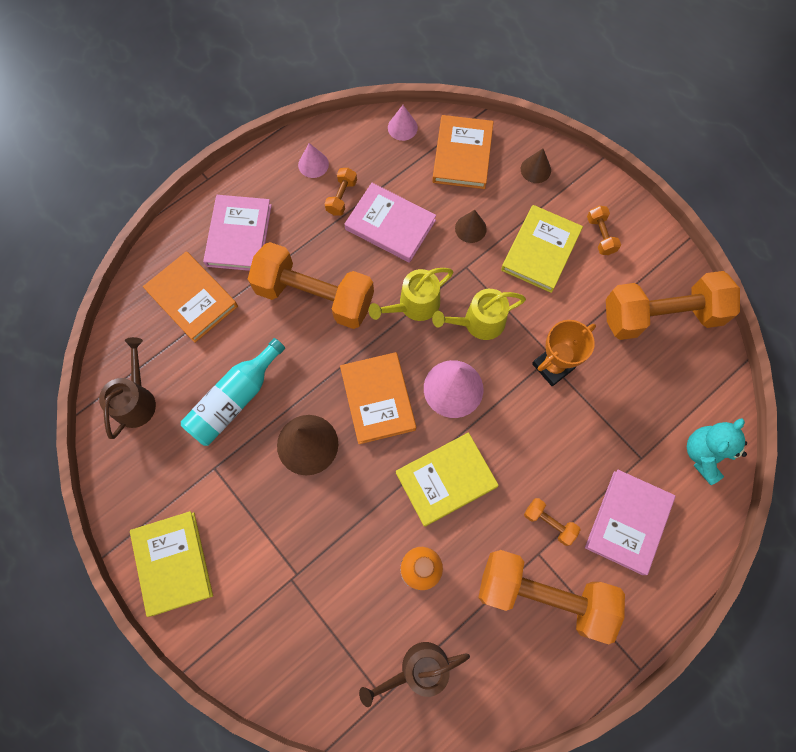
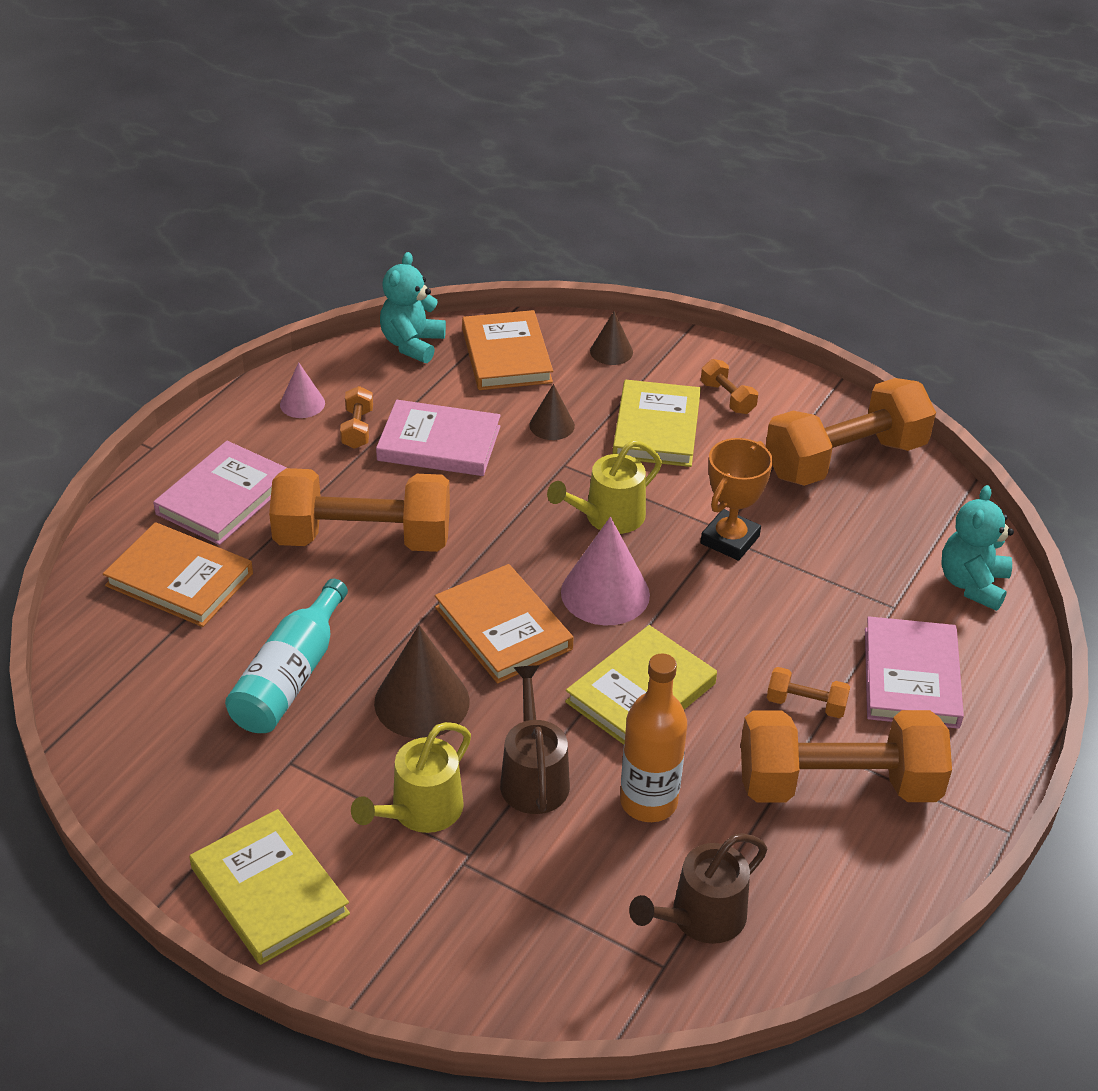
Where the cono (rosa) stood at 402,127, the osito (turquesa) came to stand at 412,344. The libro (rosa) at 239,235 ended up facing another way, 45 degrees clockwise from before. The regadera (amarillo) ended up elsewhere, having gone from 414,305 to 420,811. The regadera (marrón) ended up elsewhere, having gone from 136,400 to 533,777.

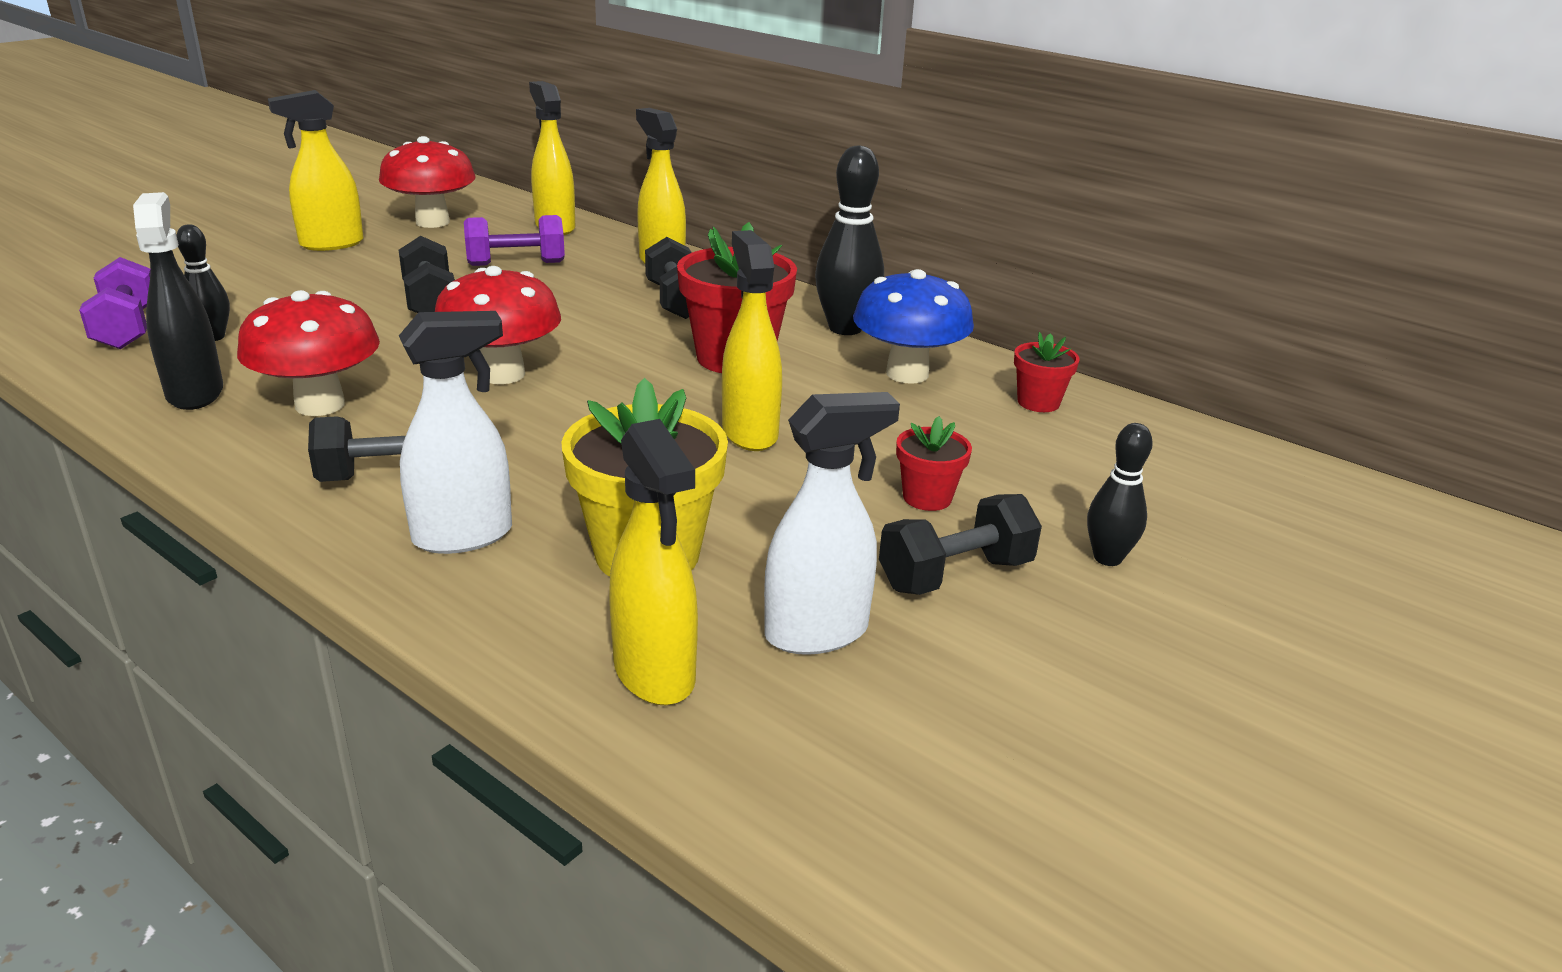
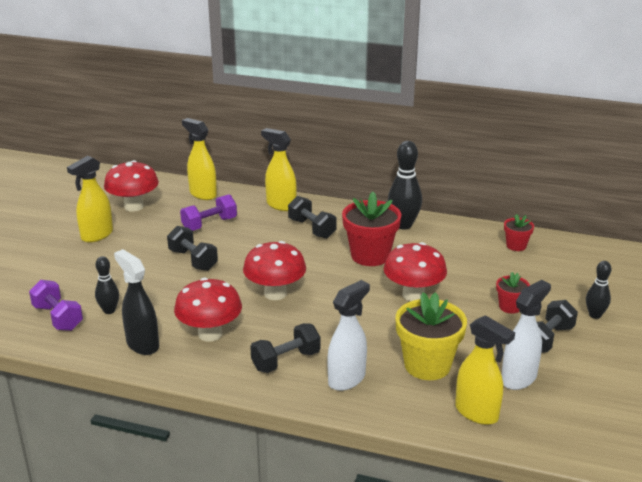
Where the pulverizador (amarillo) stood at 749,433, the seta (rojo) came to stand at 413,295. The second view lost the seta (azul) at 907,374.

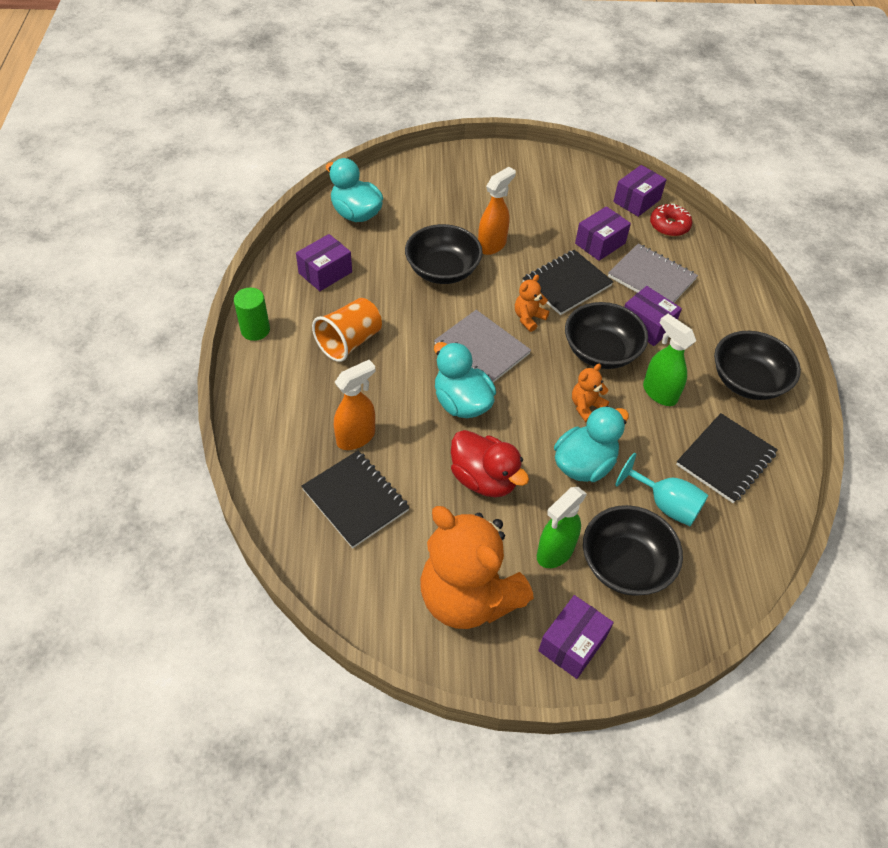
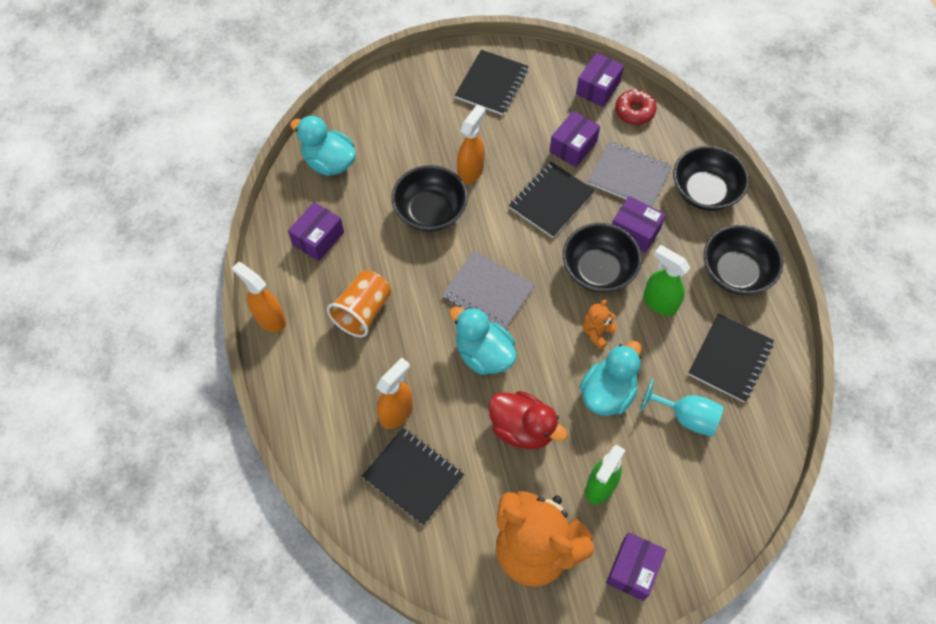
The second view lost the osito (naranja) at 528,318. Where the cilindro (verde) stood at 255,330, the pulverizador (naranja) came to stand at 269,319. The cuenco (negro) ended up elsewhere, having gone from 625,564 to 705,191. The second view gained the cuaderno (negro) at 491,84.

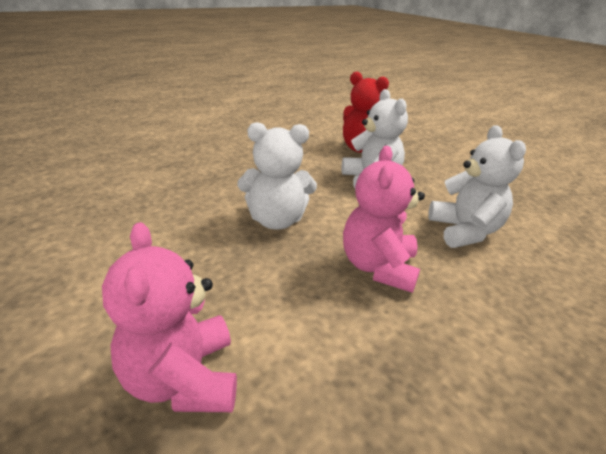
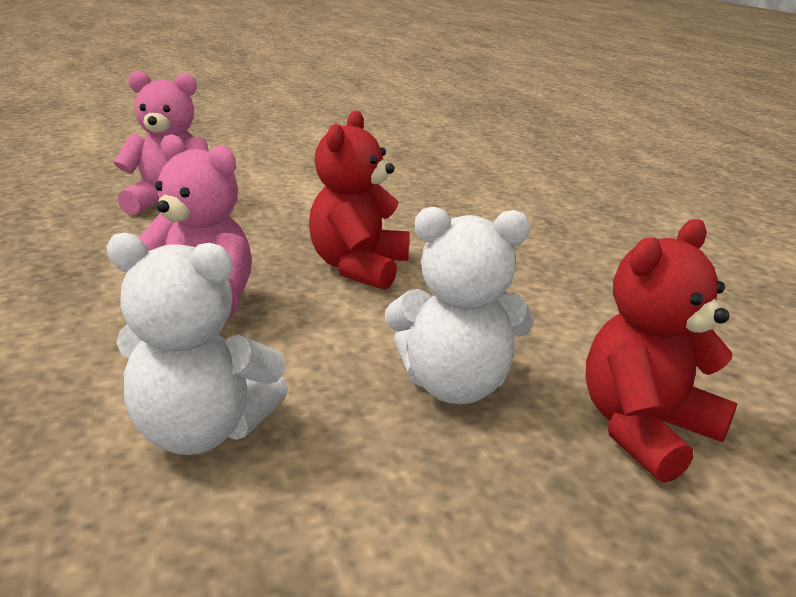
What was the osito (blanco) at 276,220 turned into the osito (rojo) at 358,267.

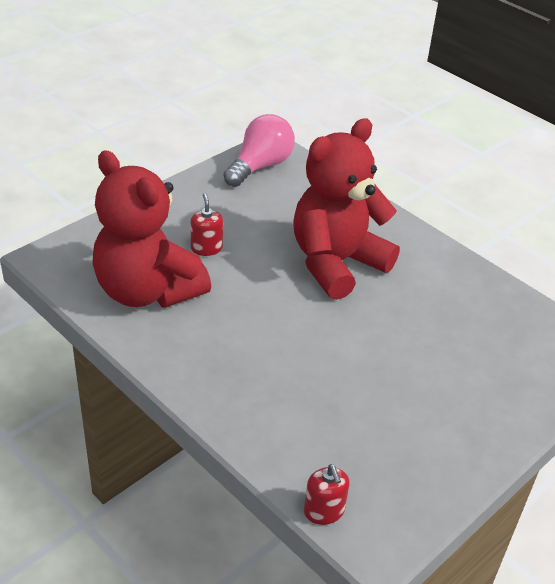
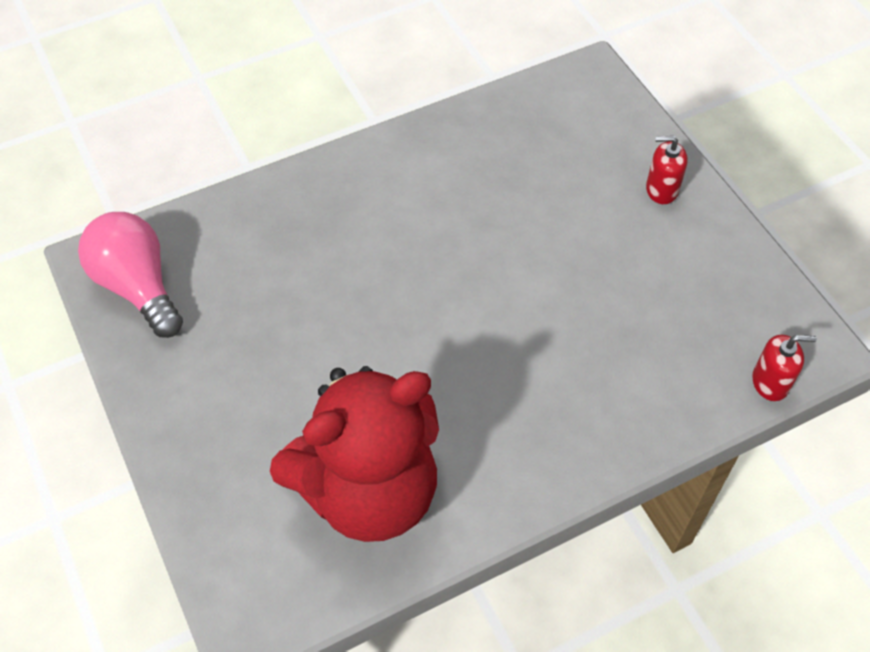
The second view lost the osito (rojo) at 336,263. The dispensador de jabón (rojo) ended up elsewhere, having gone from 206,248 to 661,189.

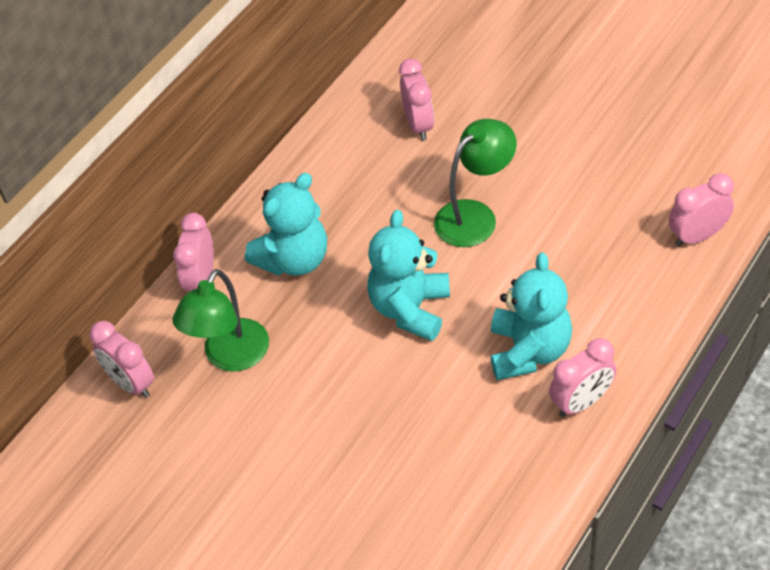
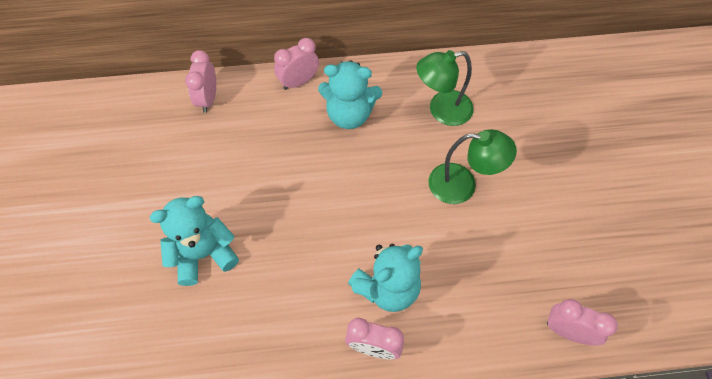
The second view lost the despertador (rosa) at 418,125. The osito (turquesa) ended up elsewhere, having gone from 410,309 to 204,254. The lámpara (verde) ended up elsewhere, having gone from 230,357 to 441,110.

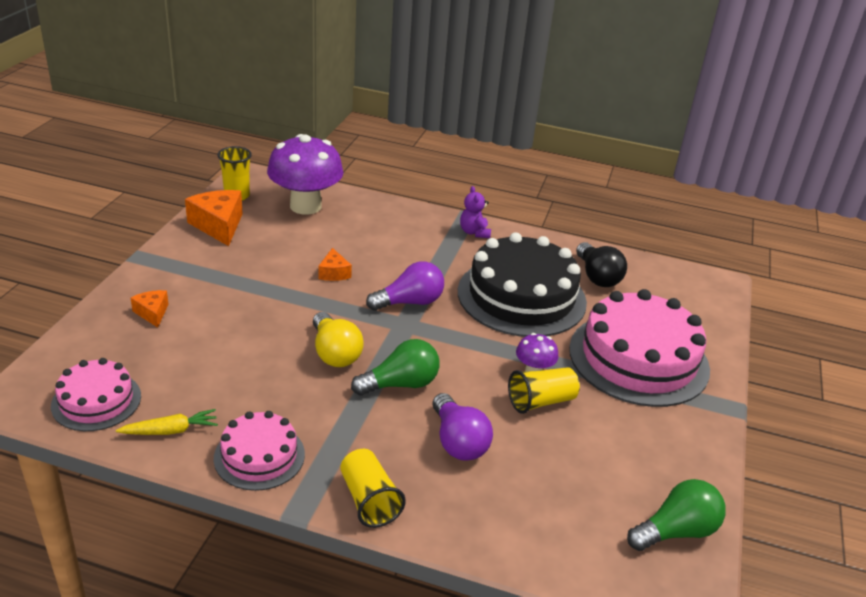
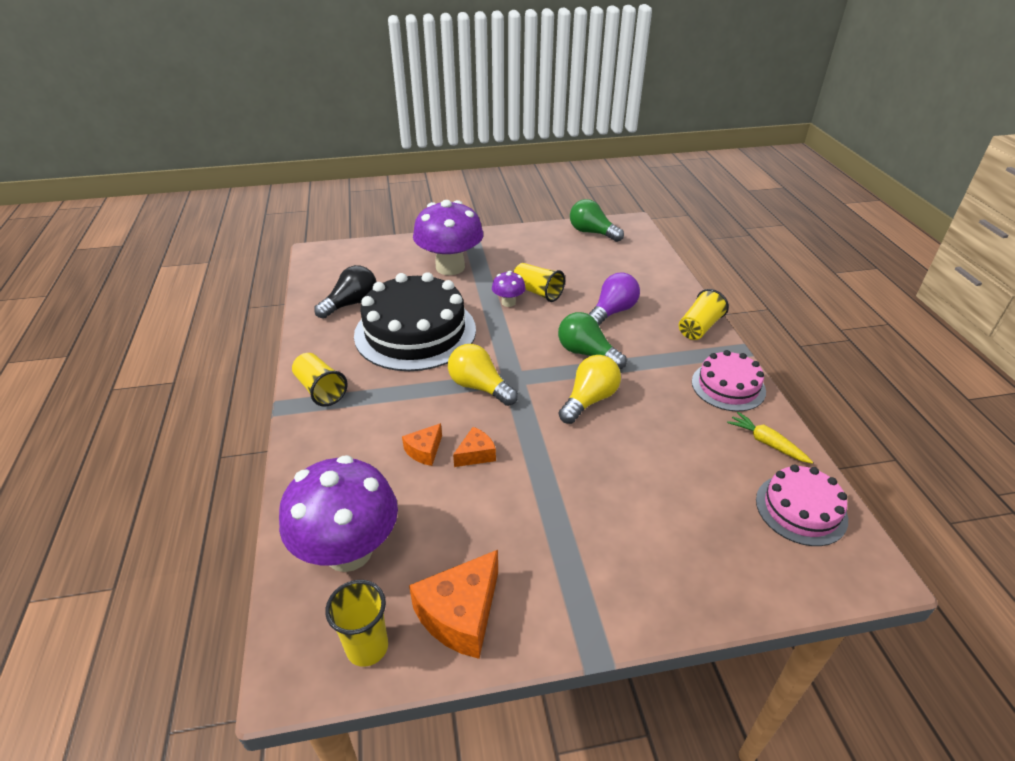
Where the osito (morado) stood at 474,232, the vaso (amarillo) came to stand at 320,390. What was the bombilla (morado) at 410,302 turned into the bombilla (amarillo) at 479,387. Where the tarta (rosa) stood at 638,358, the seta (morado) came to stand at 450,267. The queso (naranja) ended up elsewhere, having gone from 152,313 to 424,451.

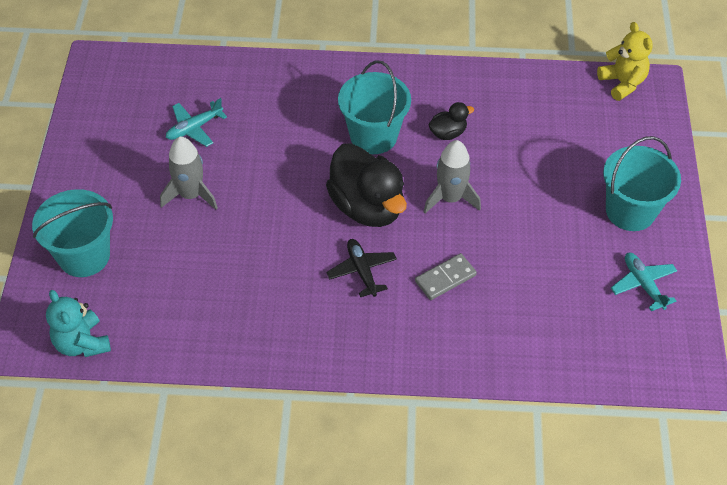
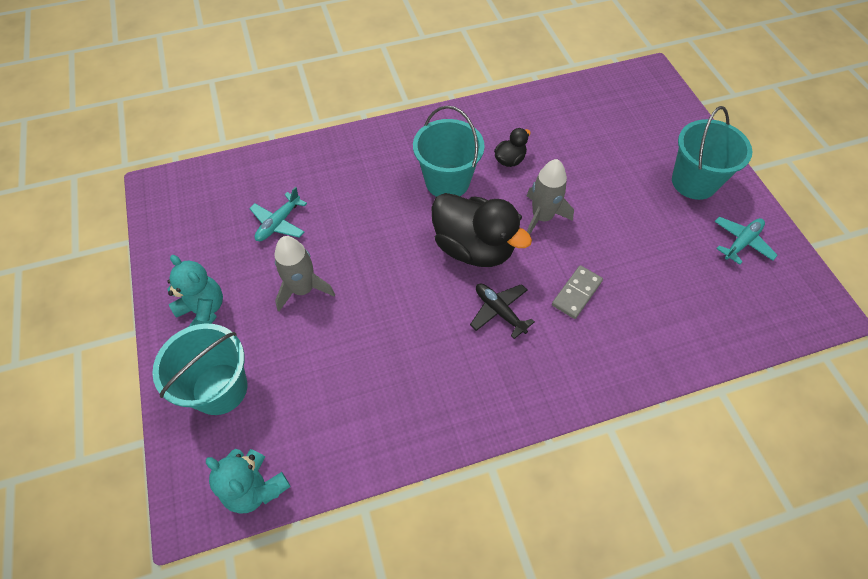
The second view lost the osito (amarillo) at 622,83. The avión (turquesa) at 643,284 ended up facing another way, 90 degrees clockwise from before. The second view gained the osito (turquesa) at 203,311.

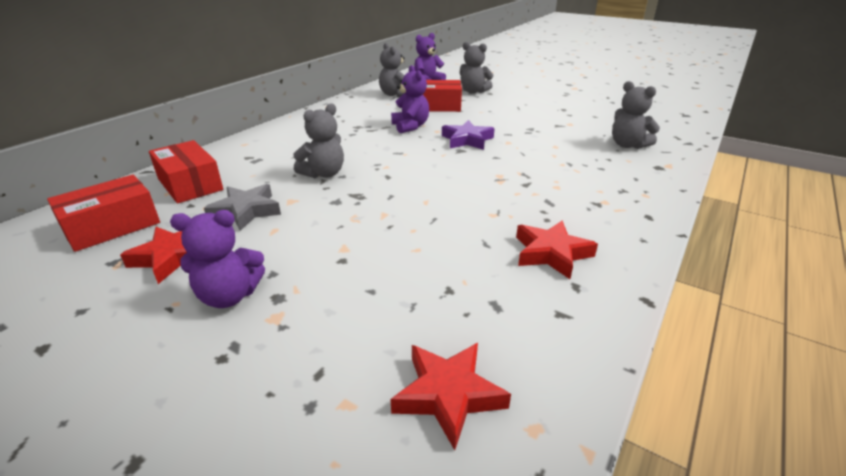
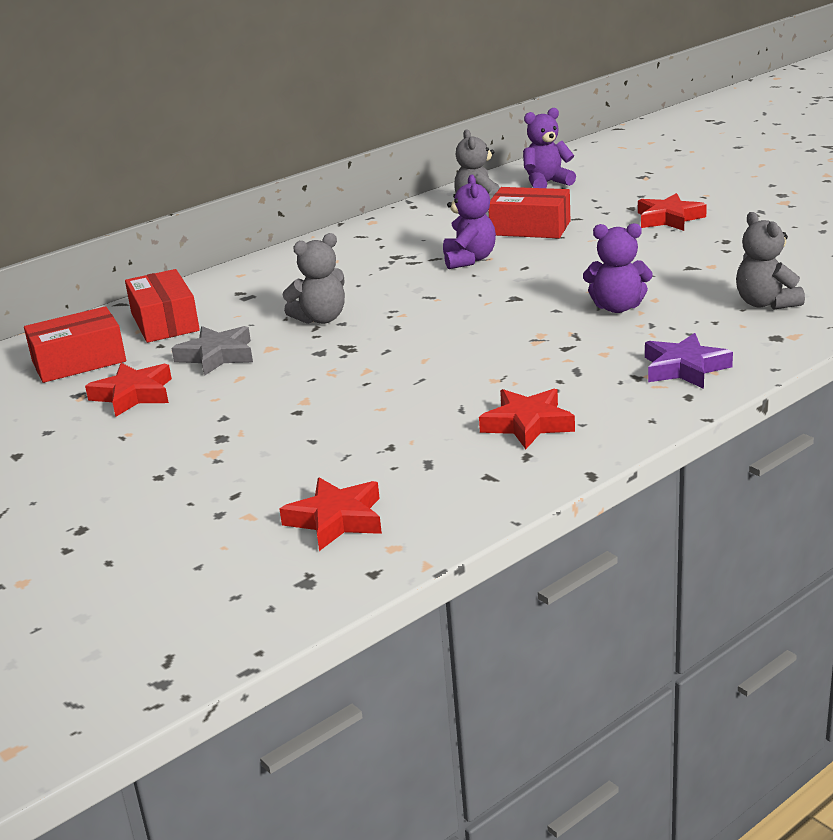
The second view lost the osito (gris) at 473,91. The estrella (morado) ended up elsewhere, having gone from 467,140 to 684,368. The osito (morado) ended up elsewhere, having gone from 229,296 to 617,307. The second view gained the estrella (rojo) at 669,219.

